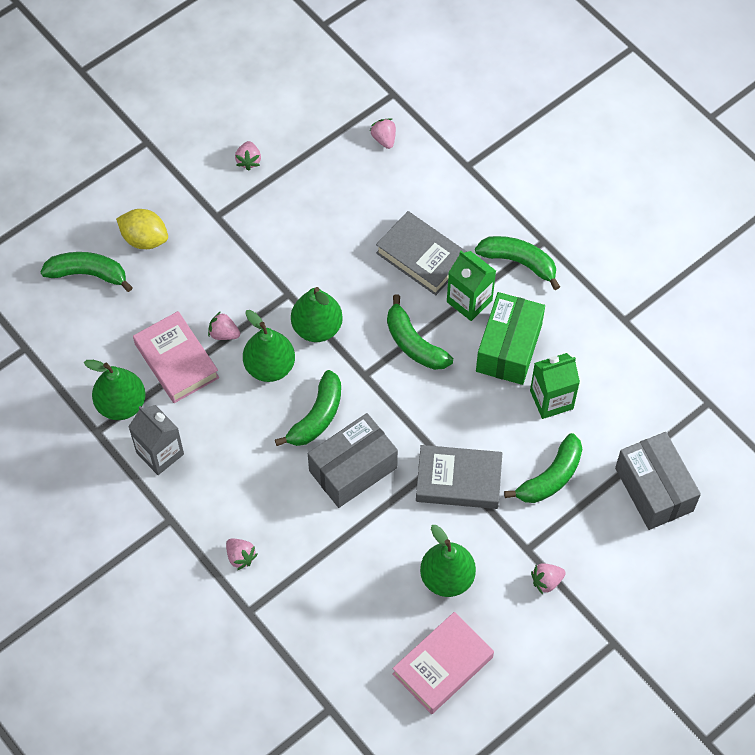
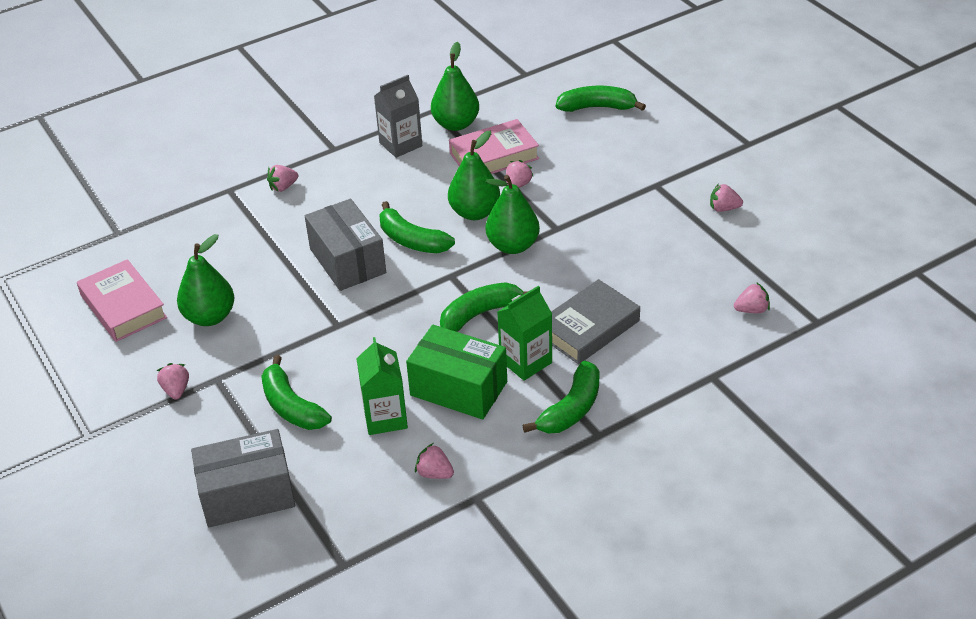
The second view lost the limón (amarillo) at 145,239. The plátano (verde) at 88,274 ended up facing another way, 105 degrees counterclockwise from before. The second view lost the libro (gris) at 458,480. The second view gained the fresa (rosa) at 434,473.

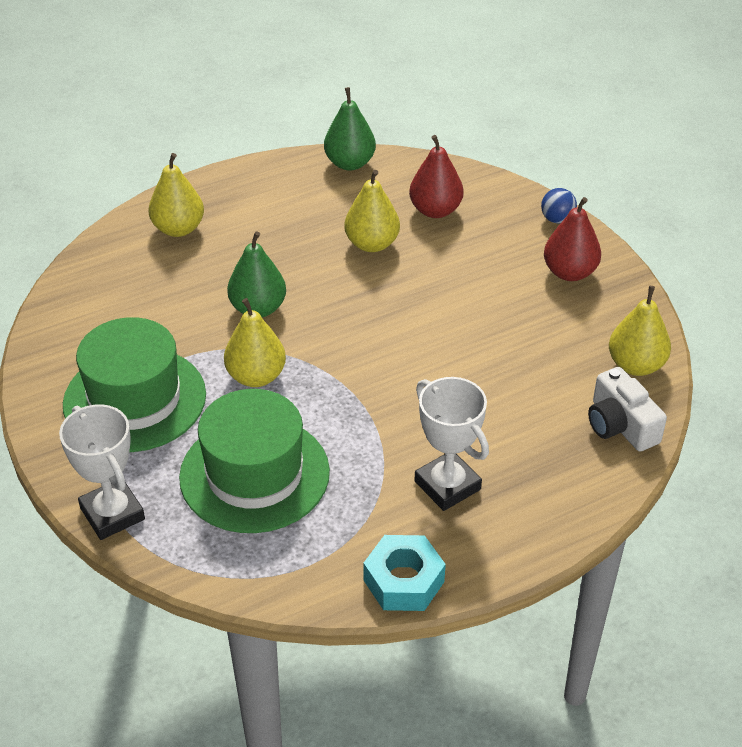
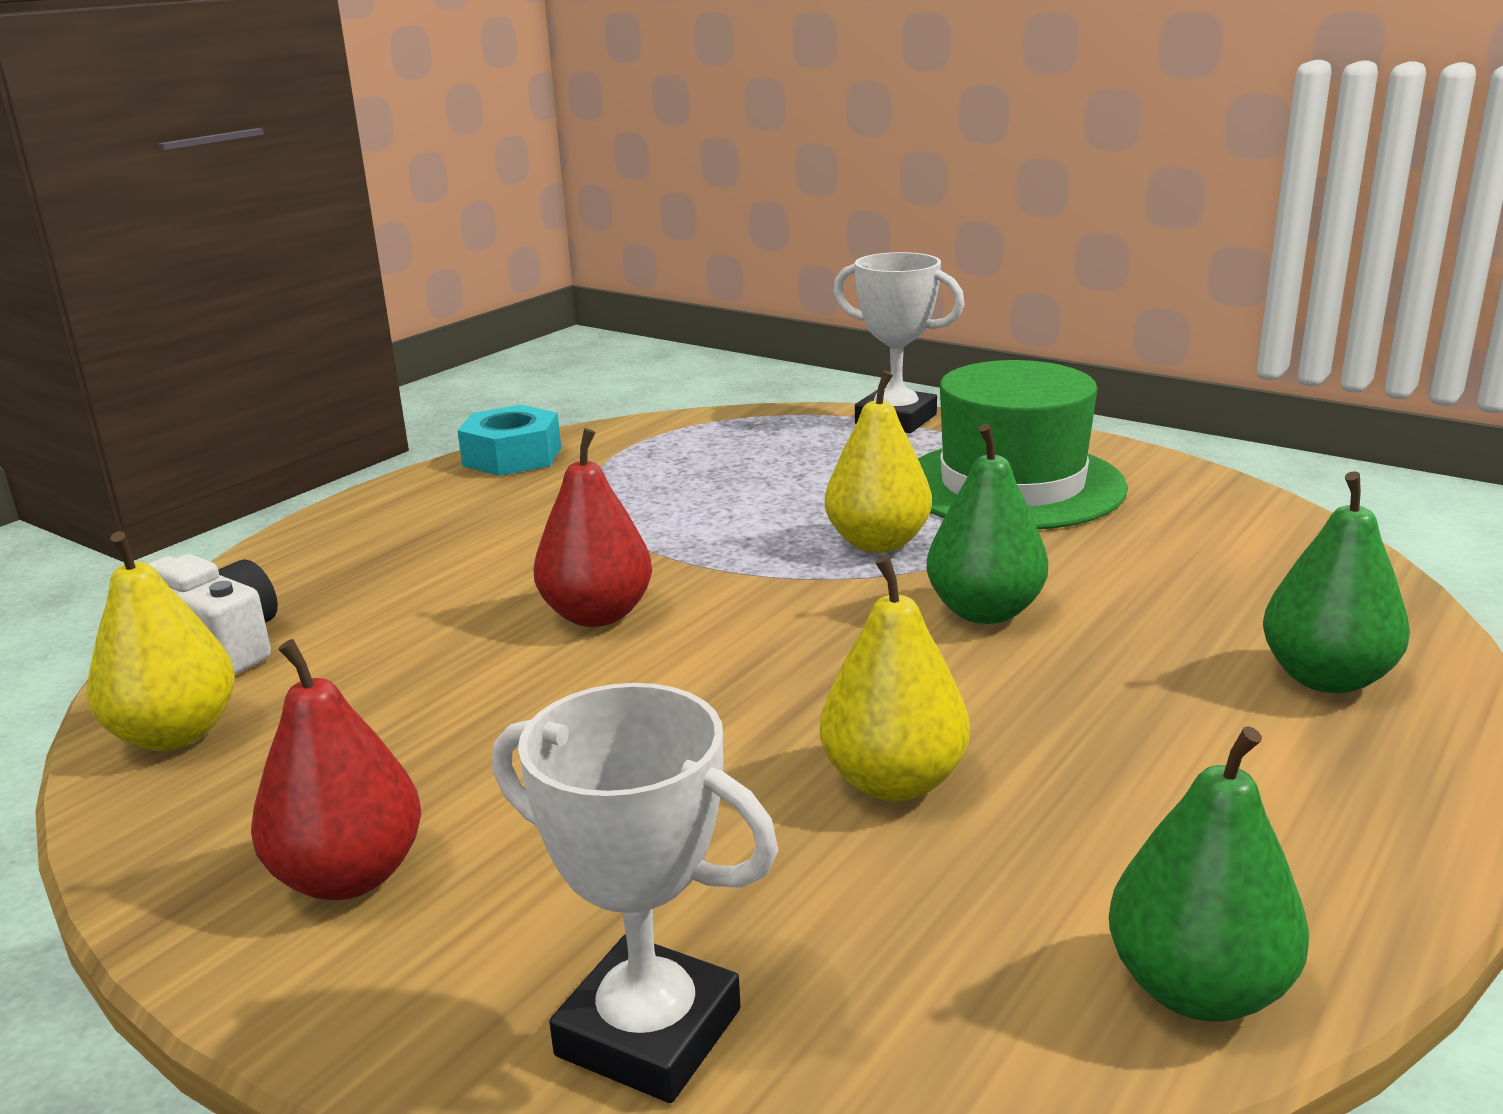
The pera (rojo) ended up elsewhere, having gone from 435,210 to 597,615. What was the pera (amarillo) at 178,229 turned into the pera (verde) at 1326,678. The second view lost the pelota (azul) at 557,219. The trofeo (blanco) ended up elsewhere, having gone from 447,485 to 648,1032. The second view lost the sombrero (verde) at 254,474.

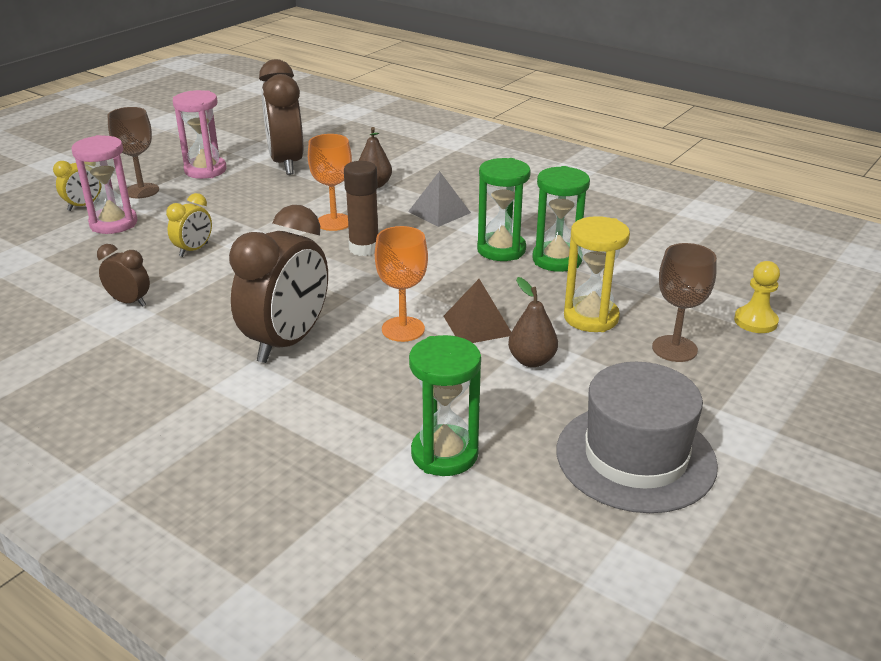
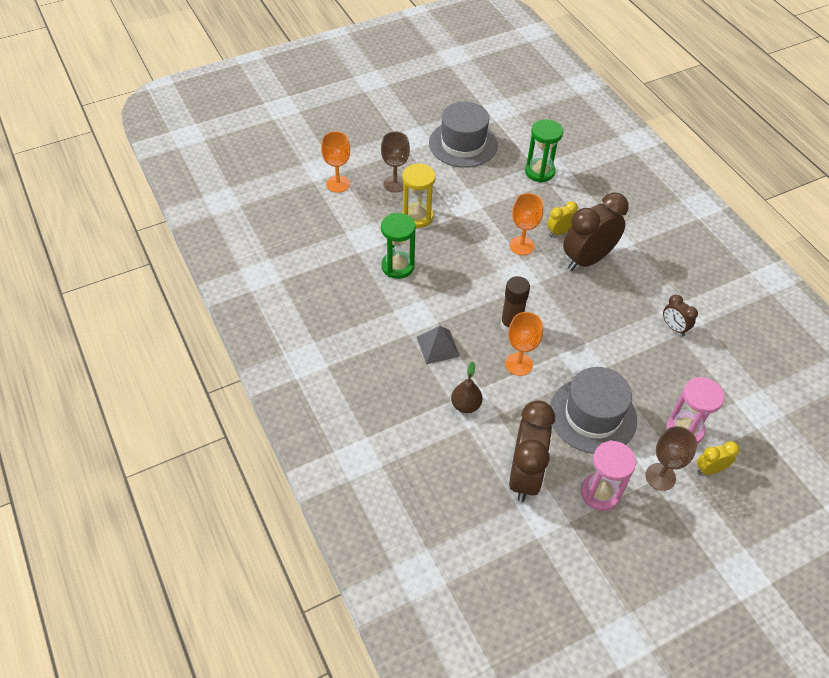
The second view lost the reloj de arena (verde) at 501,250. The despertador (amarillo) ended up elsewhere, having gone from 193,250 to 559,232. Where the peón (amarillo) stood at 755,321, the copa (naranja) came to stand at 338,184. The second view lost the pera (marrón) at 531,360. The second view lost the pirámide (marrón) at 477,325. The second view gained the sombrero (gris) at 592,415.

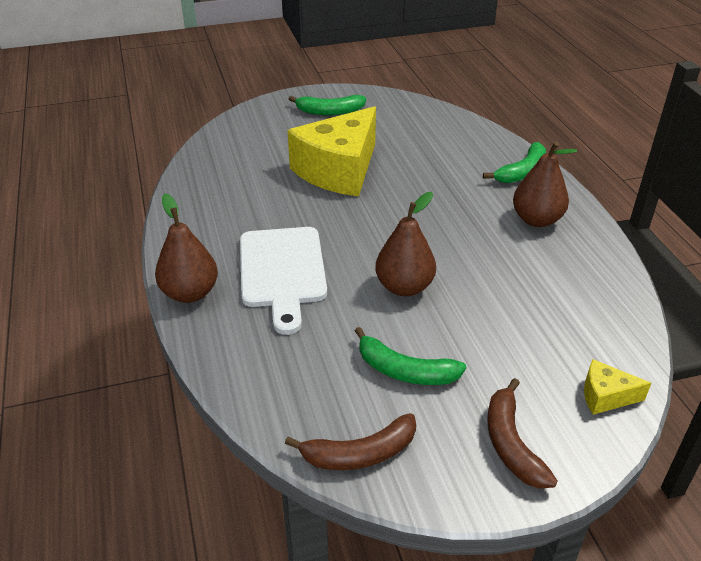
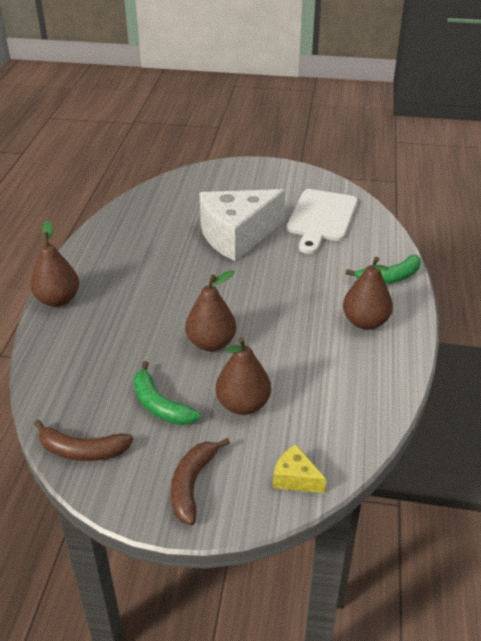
The second view lost the plátano (verde) at 329,112. What was the queso (amarillo) at 339,170 turned into the queso (blanco) at 237,236. The tabla de cortar (blanco) ended up elsewhere, having gone from 282,271 to 321,218. The second view gained the pera (marrón) at 243,404.

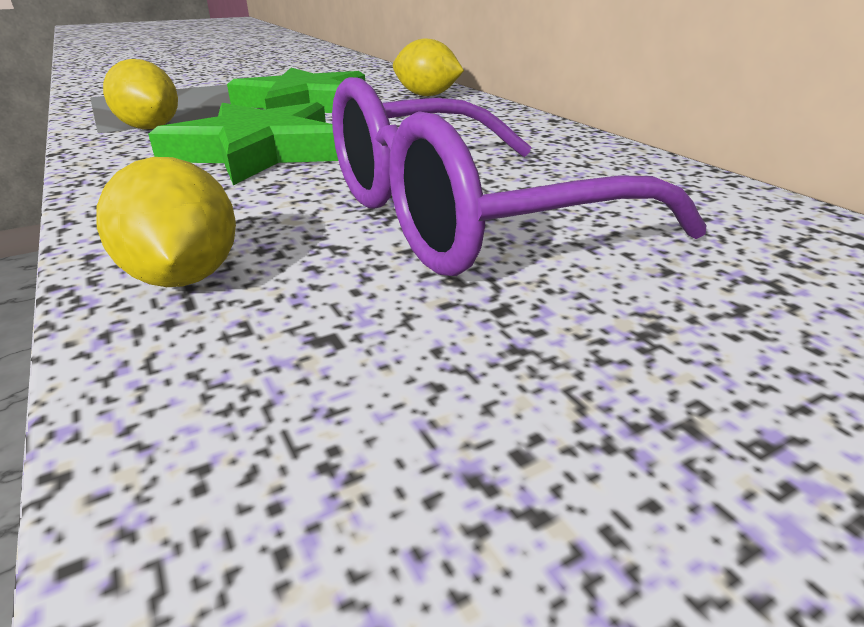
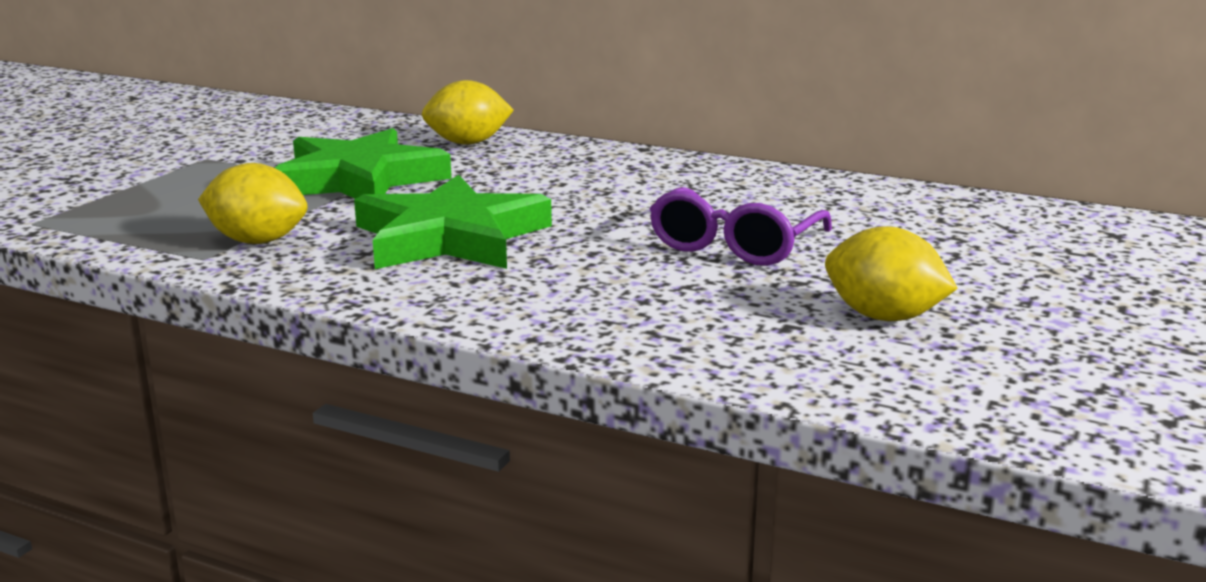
The size of the gafas (morado) at 468,217 changed by a factor of 0.60. The limón (amarillo) ended up elsewhere, having gone from 184,277 to 883,317.

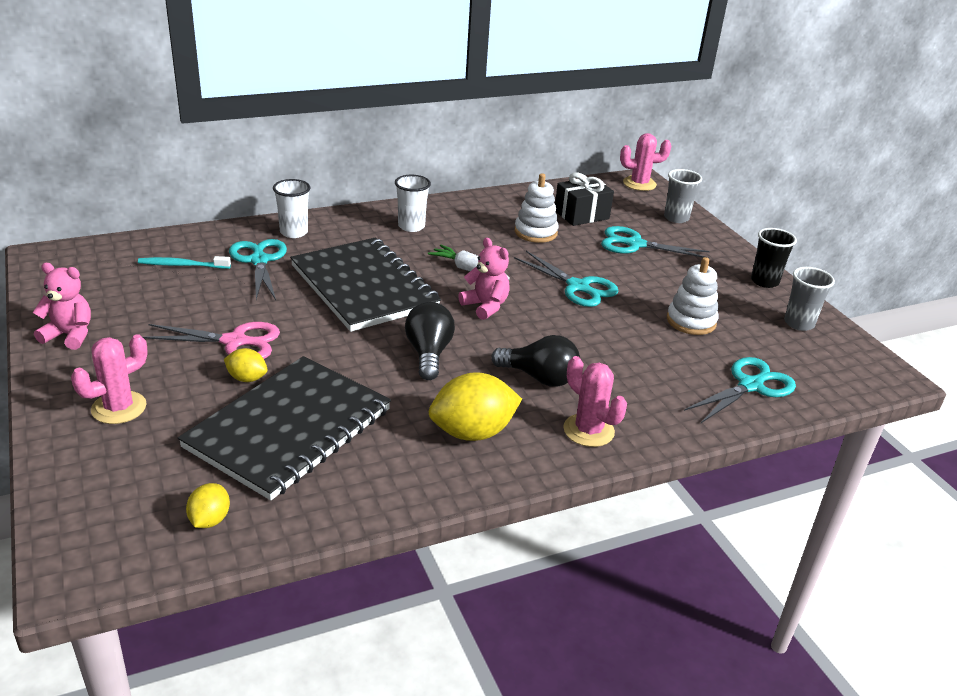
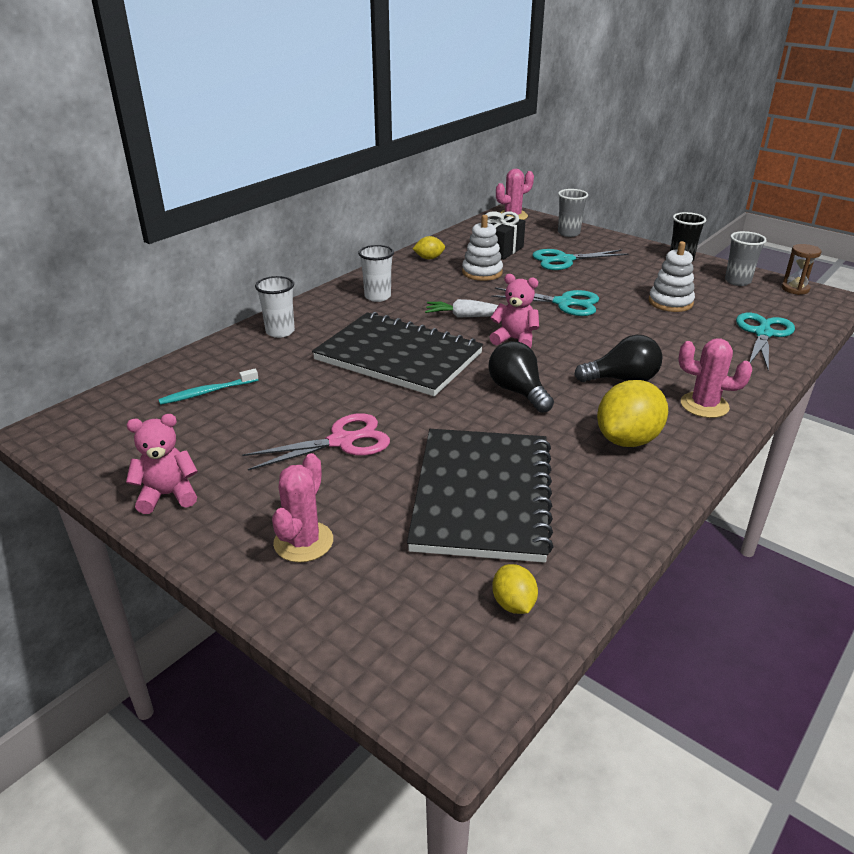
The second view lost the tijeras (turquesa) at 259,261. The limón (amarillo) ended up elsewhere, having gone from 247,378 to 429,258. The second view gained the reloj de arena (marrón) at 795,289.

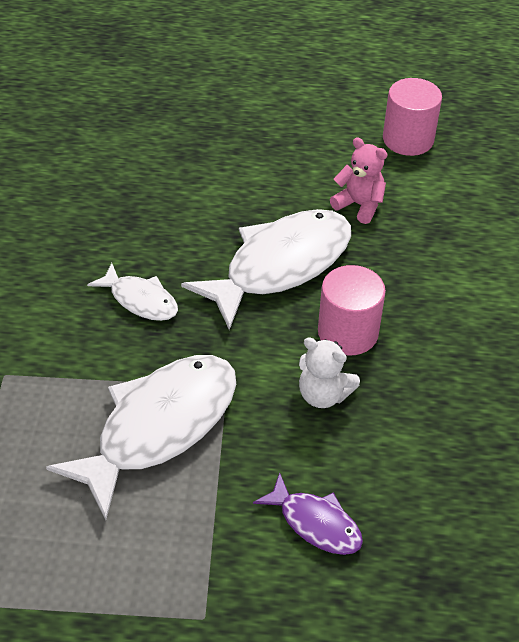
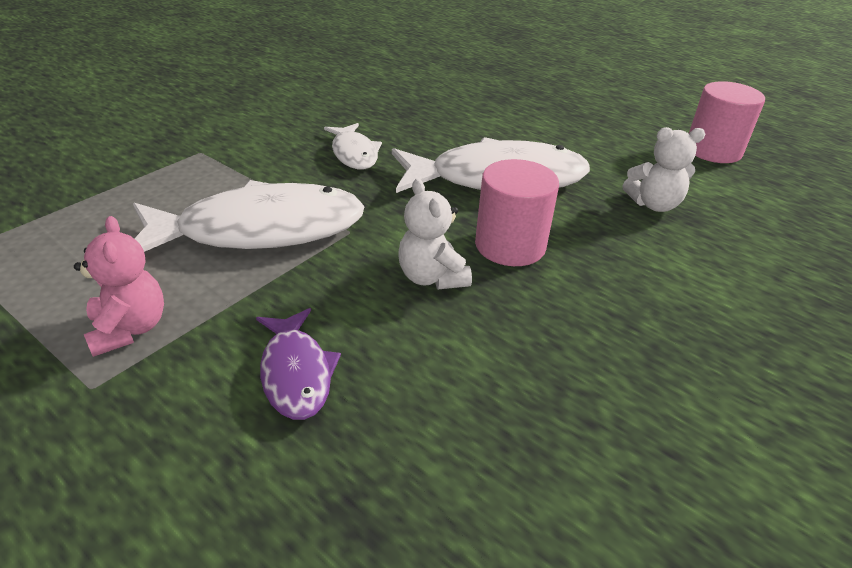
The osito (rosa) ended up elsewhere, having gone from 359,205 to 129,329. The second view gained the osito (blanco) at 654,204.

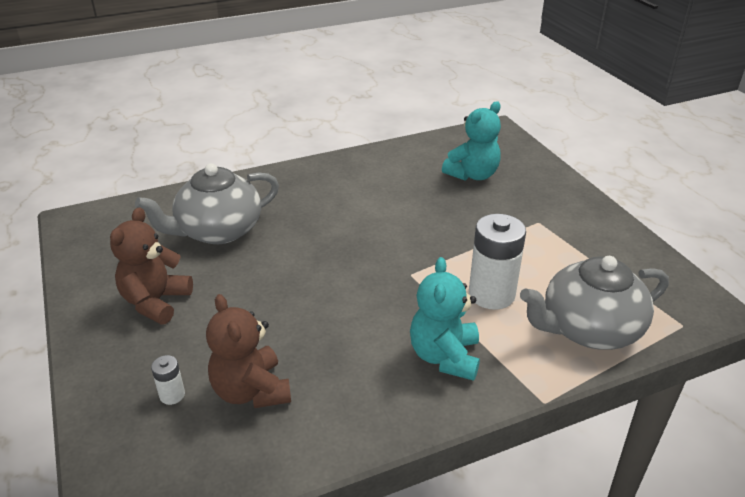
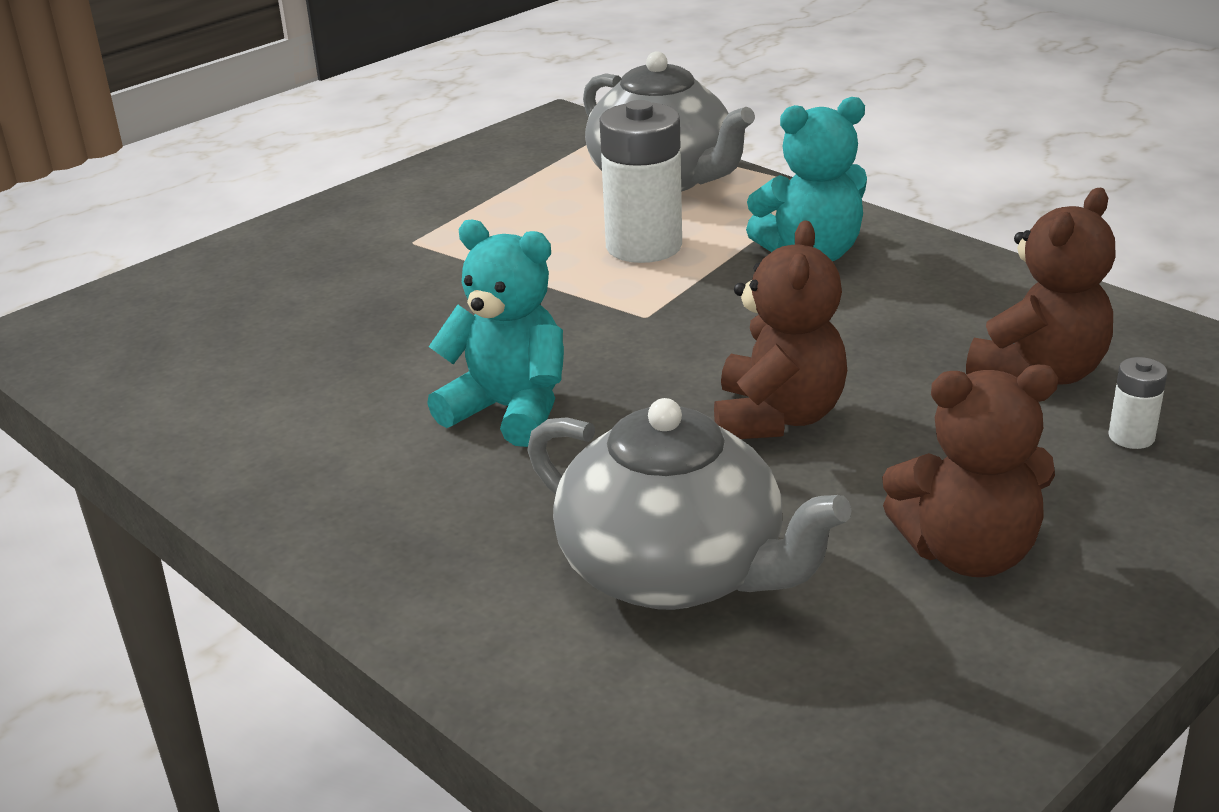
The osito (turquesa) ended up elsewhere, having gone from 472,175 to 509,410. The second view gained the osito (marrón) at 777,417.

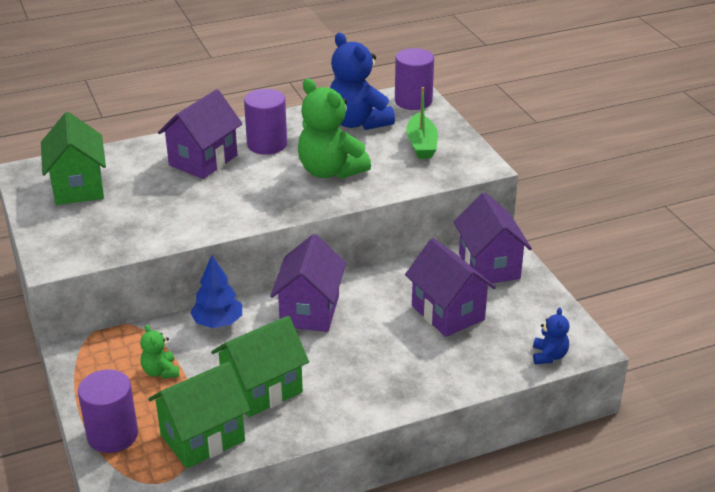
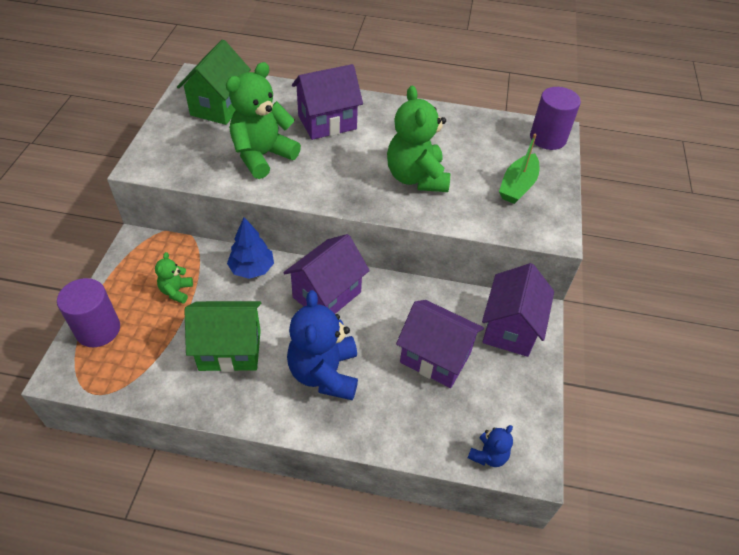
The osito (azul) ended up elsewhere, having gone from 358,122 to 324,373. The second view lost the cilindro (morado) at 267,144. The casa (morado) at 447,313 ended up facing another way, 60 degrees counterclockwise from before. The second view lost the casa (verde) at 202,438. The second view gained the osito (verde) at 262,156.

